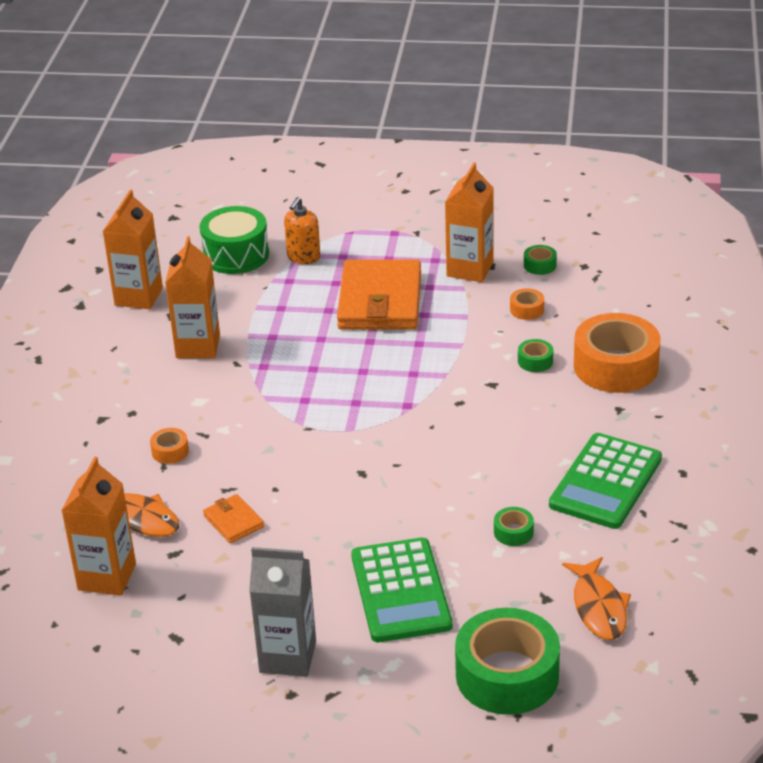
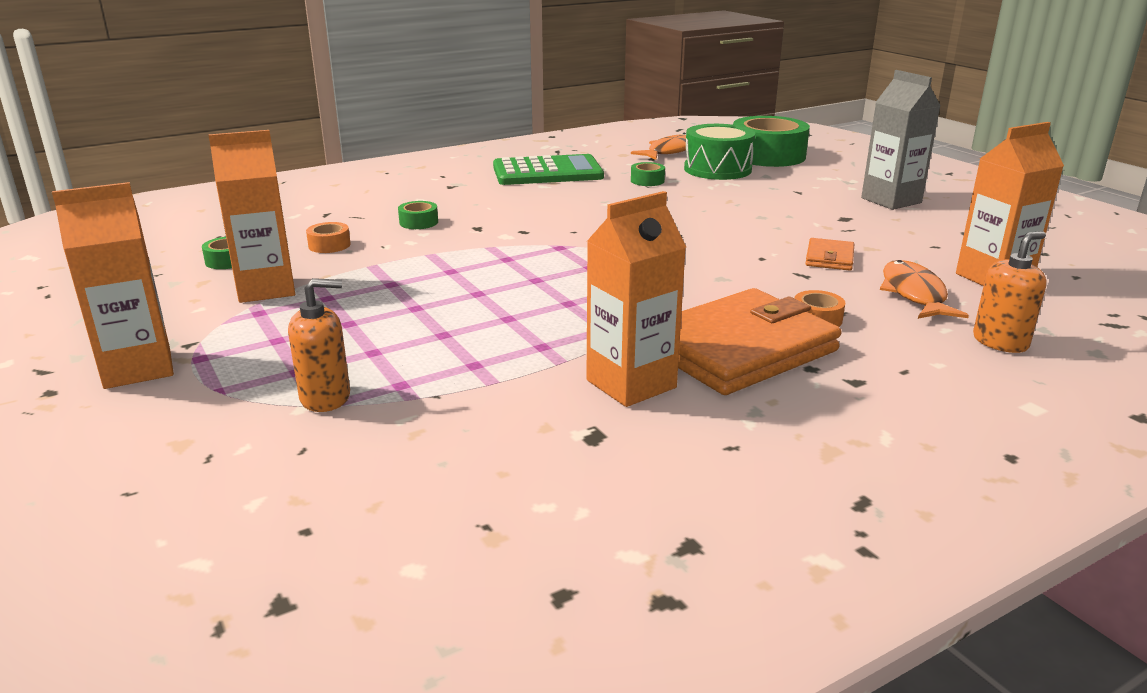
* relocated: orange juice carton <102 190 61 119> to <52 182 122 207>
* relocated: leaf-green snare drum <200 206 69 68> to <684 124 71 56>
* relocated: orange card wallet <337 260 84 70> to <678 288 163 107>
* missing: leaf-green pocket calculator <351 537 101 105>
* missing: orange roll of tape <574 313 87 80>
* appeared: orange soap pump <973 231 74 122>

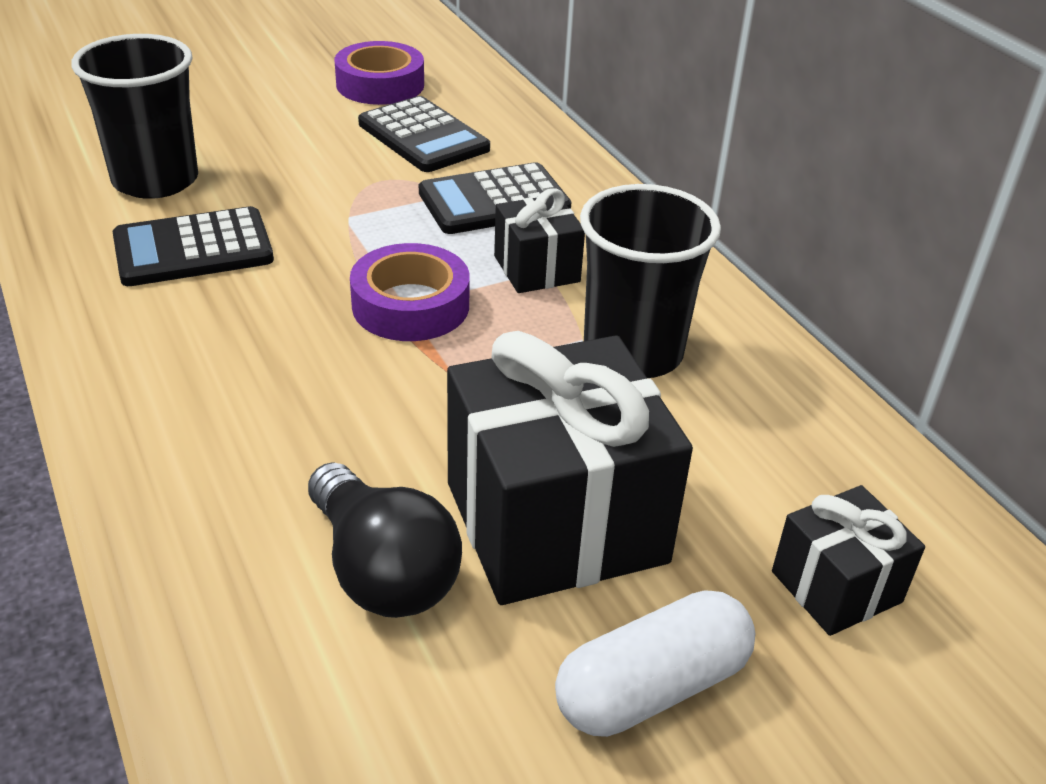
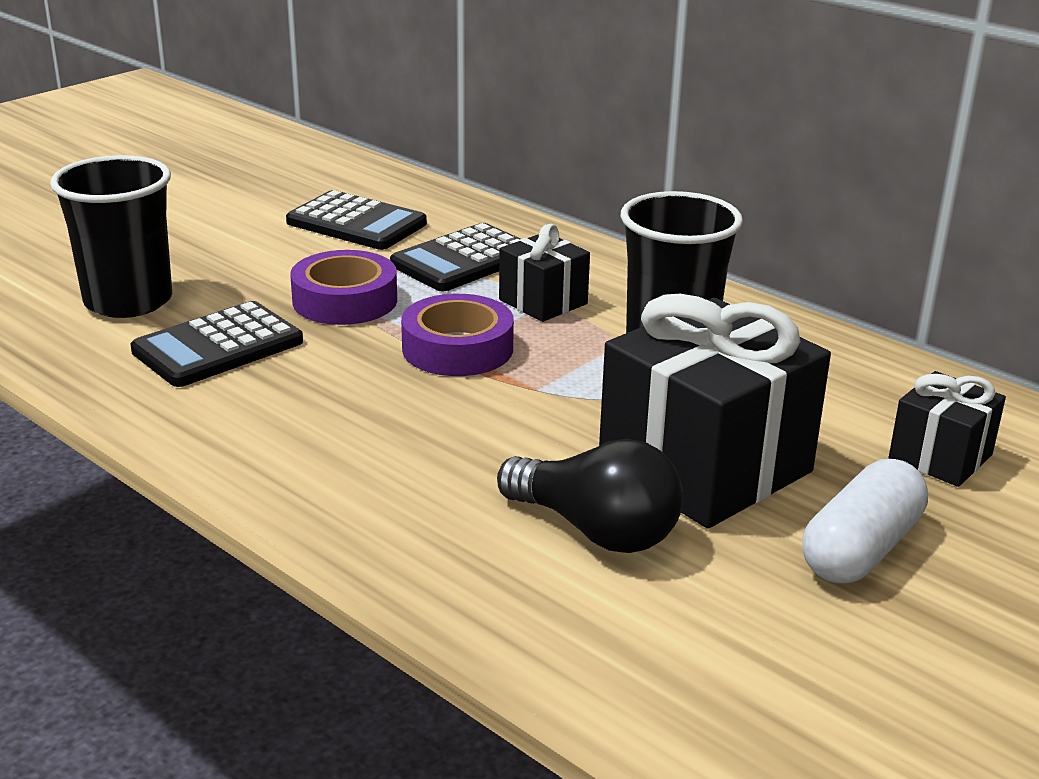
* relocated: violet roll of tape <334 41 90 64> to <290 250 107 75>

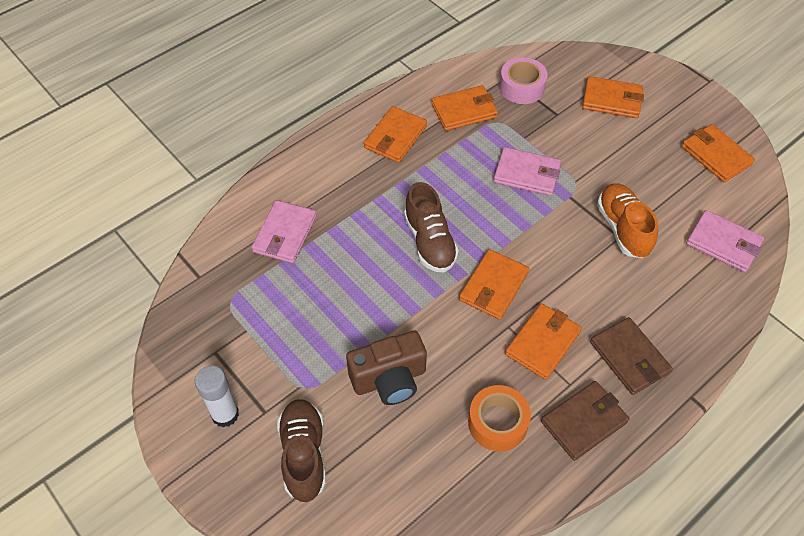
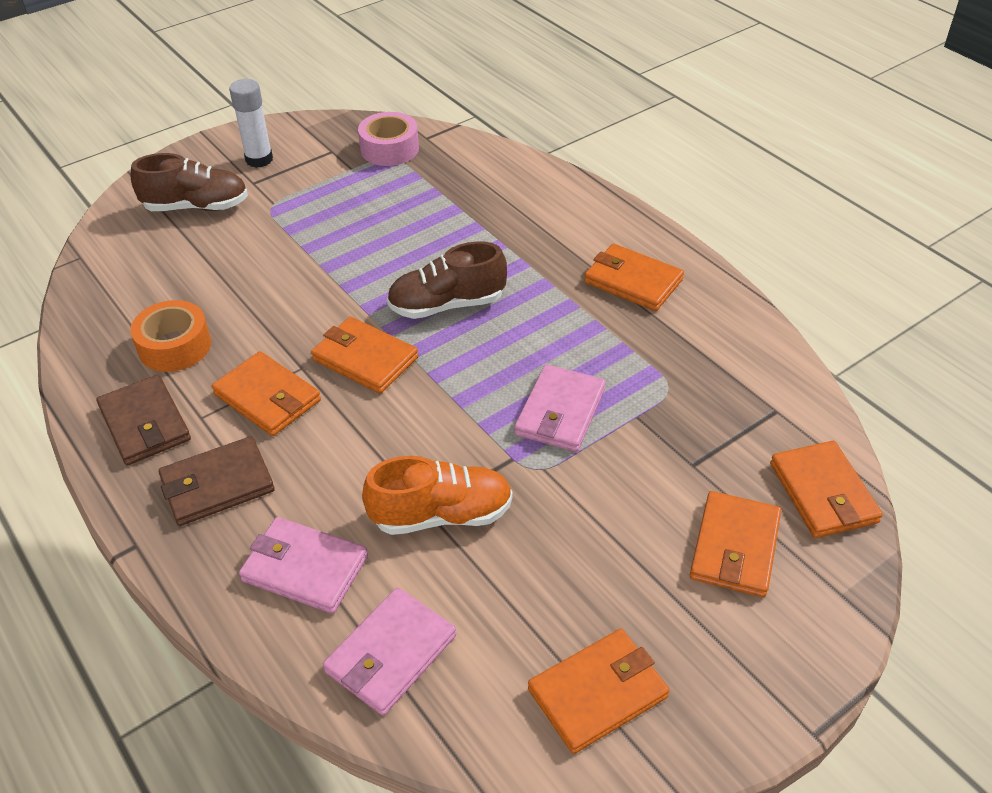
* relocated: rose-pink card wallet <251 200 66 63> to <239 517 129 97>
* missing: dark brown compact camera <346 331 81 74>
* relocated: orange card wallet <432 85 66 46> to <770 441 113 97>
* relocated: rose-pink roll of tape <499 57 49 47> to <358 112 61 54>

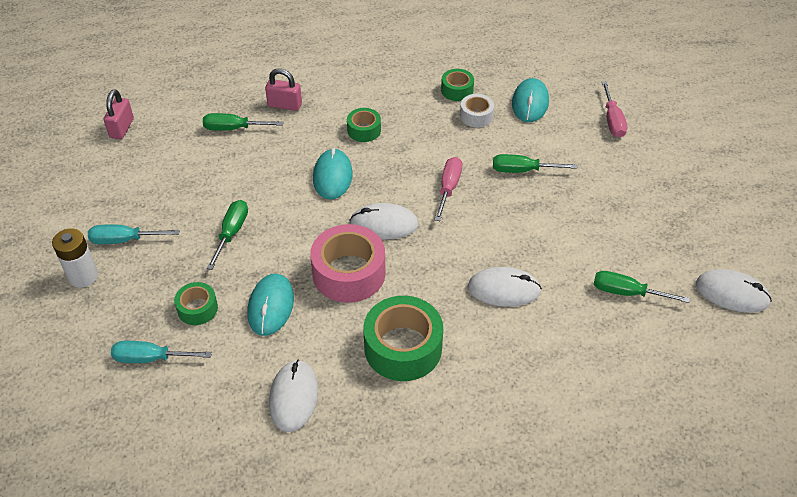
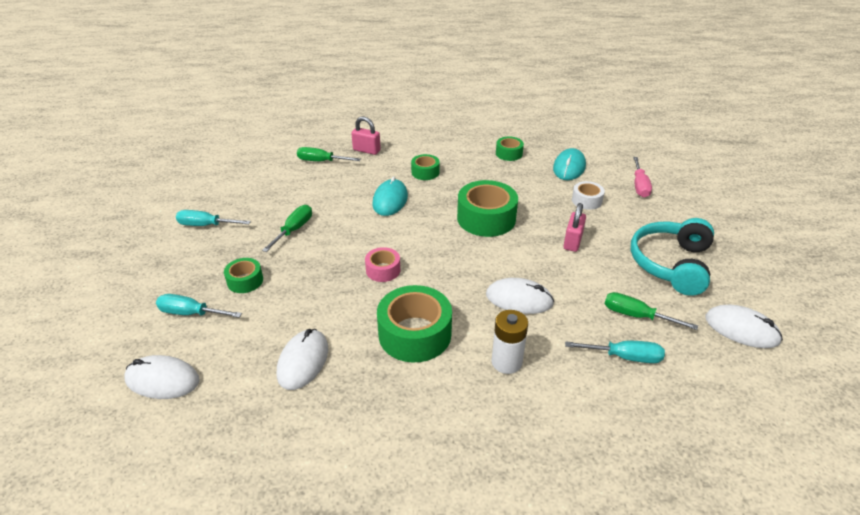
* relocated: white AA battery <52 228 46 60> to <491 310 37 64>
* relocated: rose-pink lock <104 89 30 50> to <564 203 22 49>
* missing: teal mouse <248 274 46 62>
* size: rose-pink roll of tape <310 224 76 79> = <365 247 35 35> x0.53
* relocated: white mouse <349 203 69 36> to <124 355 76 44>
* exchanged: rose-pink screwdriver <435 157 27 64> to leaf-green roll of tape <457 180 61 57>
* relocated: white roll of tape <460 94 34 33> to <572 181 33 29>
* missing: leaf-green screwdriver <493 154 84 19>
* appeared: teal screwdriver <565 341 100 22>
* appeared: teal headphones <631 218 83 78>

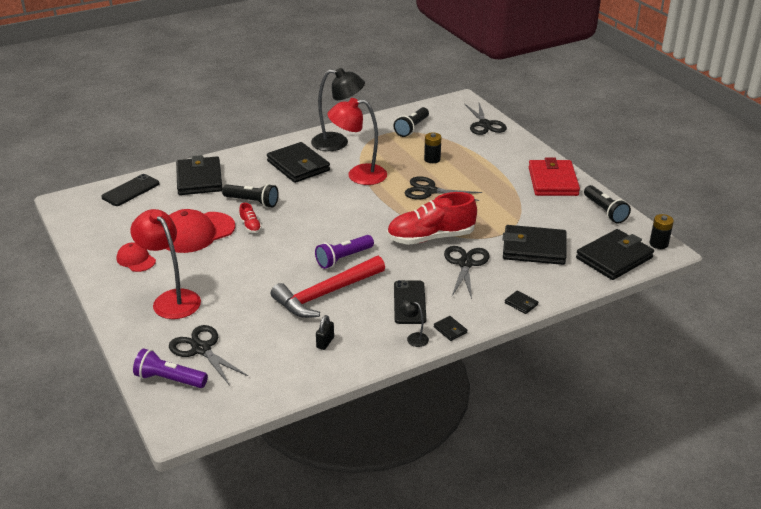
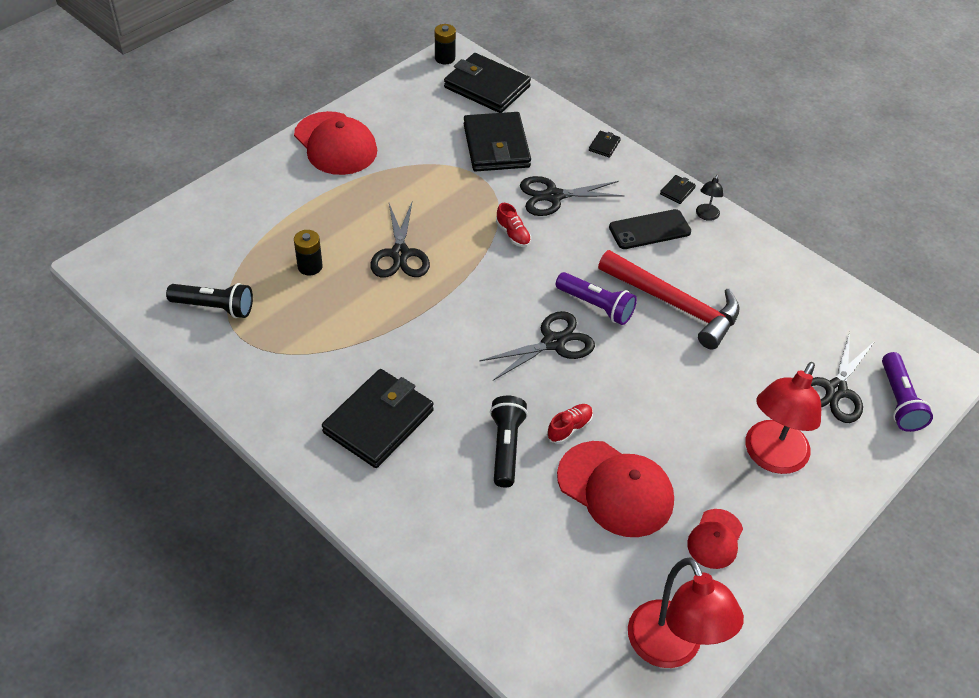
* missing: black smartphone <101 174 58 32>
* missing: black card wallet <176 155 47 40>
* missing: black desk lamp <311 68 54 83>
* missing: black lock <316 315 18 35>
* relocated: scarlet desk lamp <327 98 60 87> to <628 558 116 110>
* size: scarlet sneaker <387 192 90 53> = <496 203 35 44> x0.43
* relocated: black shears <465 103 42 32> to <479 311 116 70>
* exchanged: scarlet card wallet <528 157 52 39> to scarlet cap <294 111 83 64>
* missing: black pocket torch <584 185 47 39>

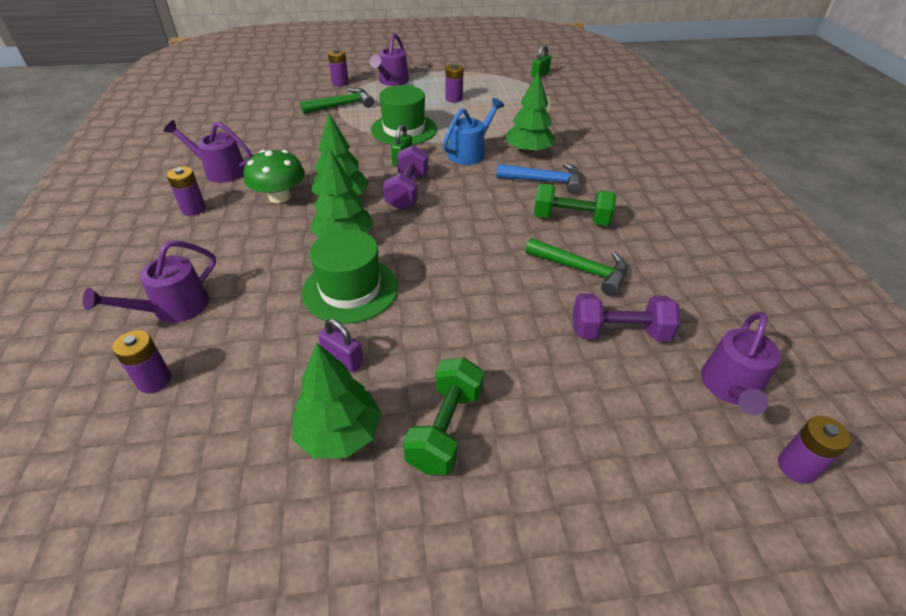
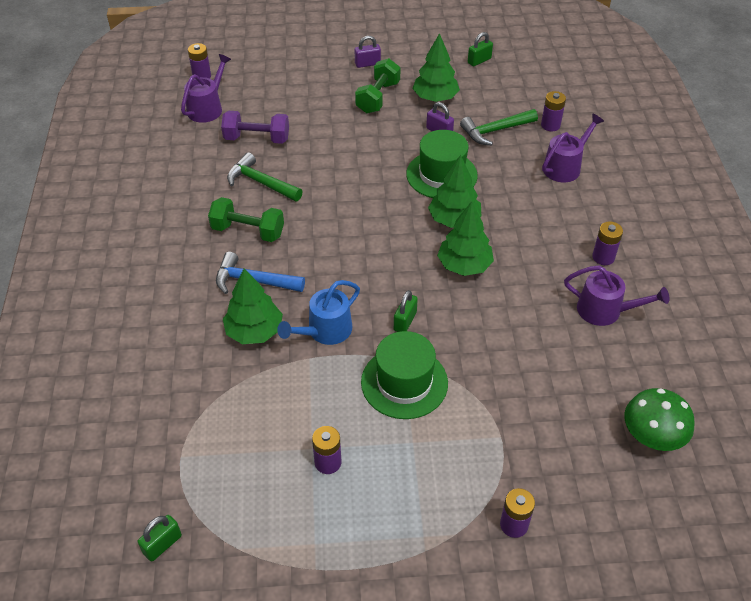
* relocated: leaf-green fungus <244 150 61 53> to <624 388 71 63>
* relocated: leaf-green hammer <300 88 74 26> to <460 109 78 36>
* missing: violet watering pot <370 33 39 53>
* missing: violet dumbbell <383 145 45 65>
* appeared: violet lock <355 36 26 32>
* appeared: leaf-green lock <468 32 25 35>

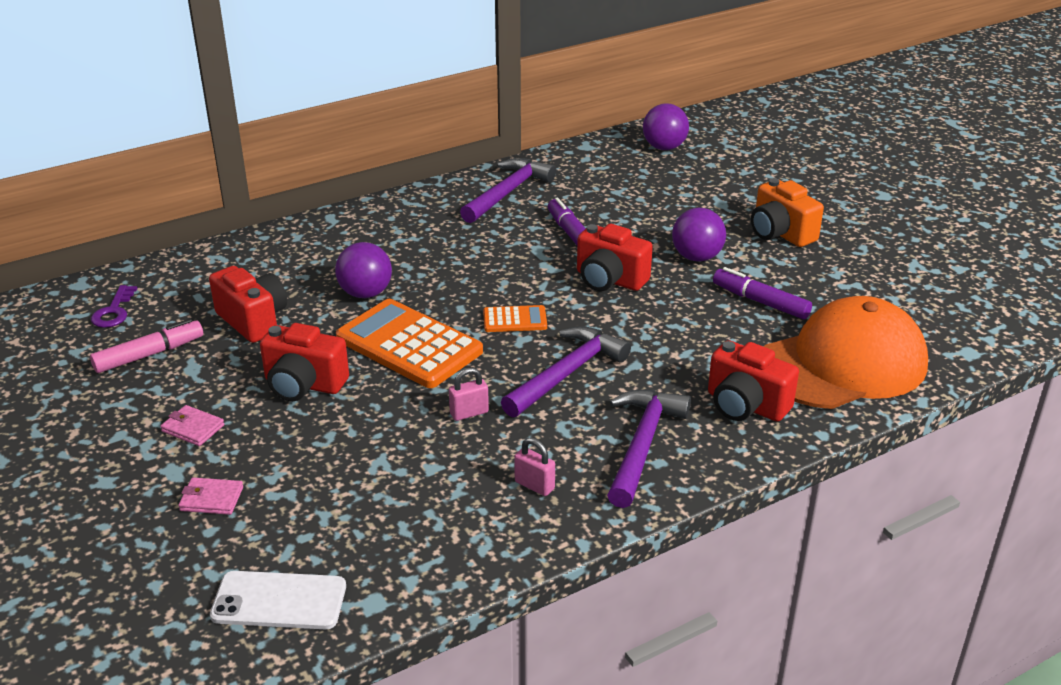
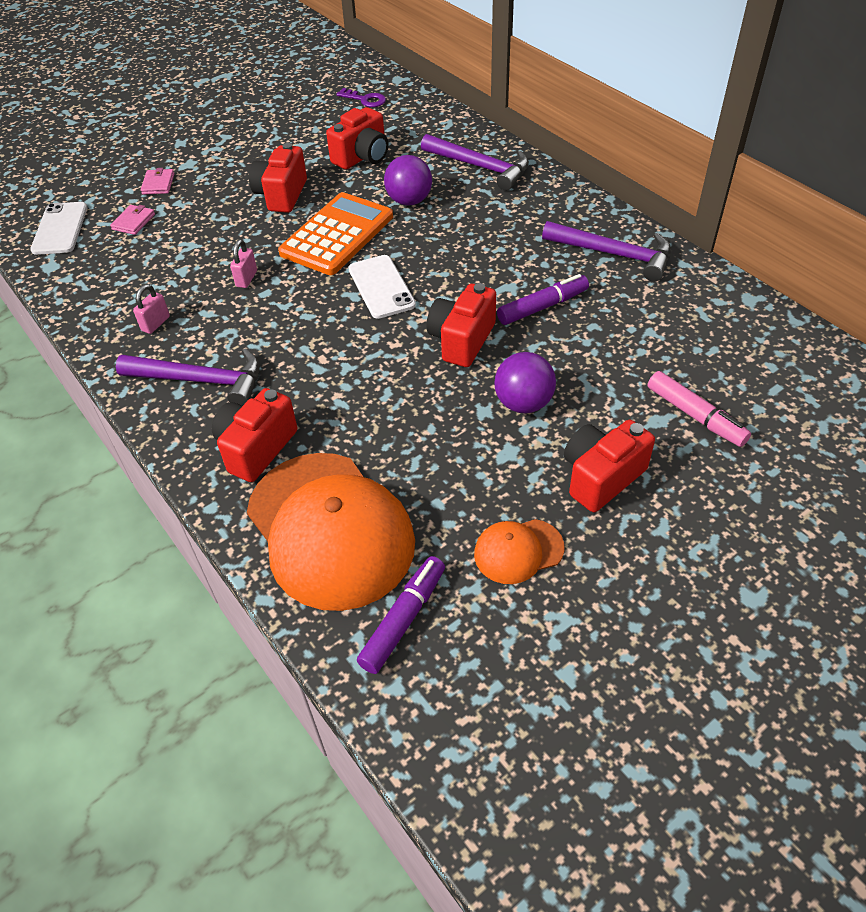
* relocated: rose-pink marker <90 319 113 54> to <648 371 103 76>
* spun: violet key <91 285 46 43> = <336 88 50 19> 150 degrees counterclockwise
* relocated: rose-pink card wallet <160 405 64 41> to <110 205 45 30>
* spun: rose-pink lock <449 368 40 53> = <230 239 27 49> 45 degrees clockwise
* exchanged: orange pocket calculator <483 305 64 27> to white smartphone <348 255 68 64>
* relocated: violet hammer <501 326 130 91> to <421 134 108 57>
* missing: violet ball <643 104 46 46>
* relocated: violet marker <713 267 99 52> to <357 556 88 118>
* colour: orange compact camera <751 178 73 69> to scarlet compact camera <564 420 91 92>
* appeared: orange cap <474 519 90 65>

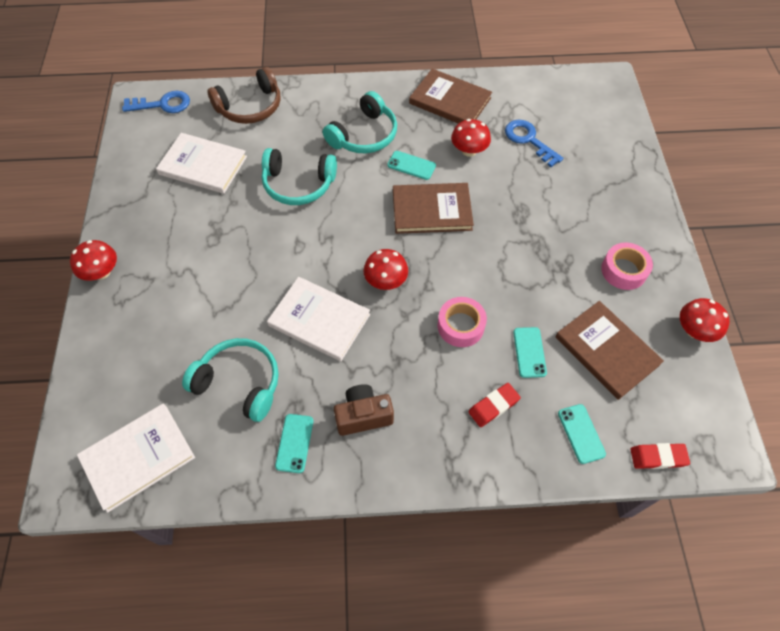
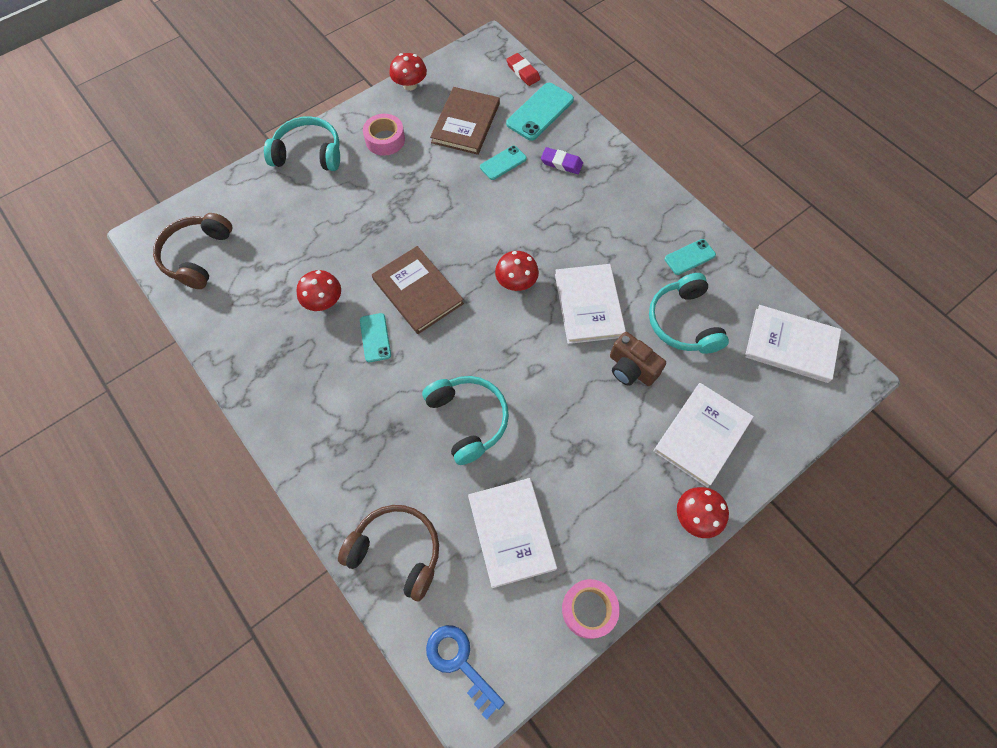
* relocated: teal headphones <323 91 74 62> to <264 116 76 55>
* relocated: dark brown compact camera <334 384 60 52> to <610 332 56 54>
* missing: dark brown hardcover <409 69 83 55>
* relocated: rose-pink roll of tape <438 297 49 50> to <562 579 58 60>
* colour: scarlet gum eraser <468 383 53 44> to violet gum eraser <541 147 42 27>
* missing: cobalt key <505 120 59 47>
* size: teal smartphone <558 404 48 60> = <506 83 68 58> x1.65
* appeared: dark brown headphones <153 213 79 76>
* appeared: white hardcover <654 383 100 105>

